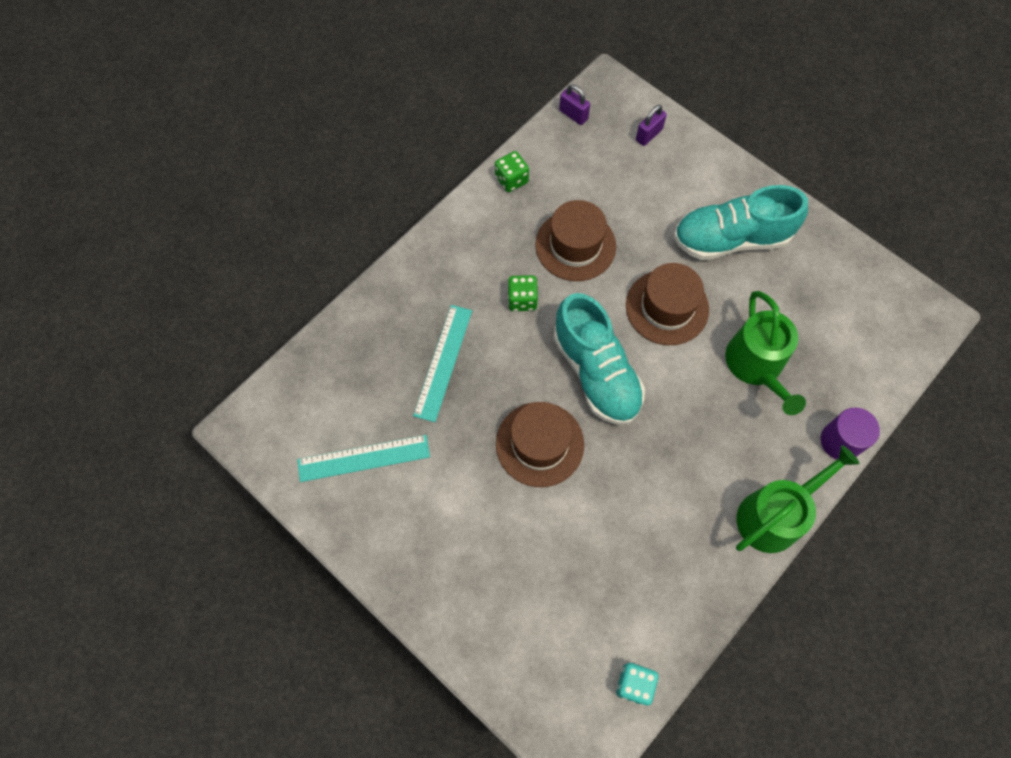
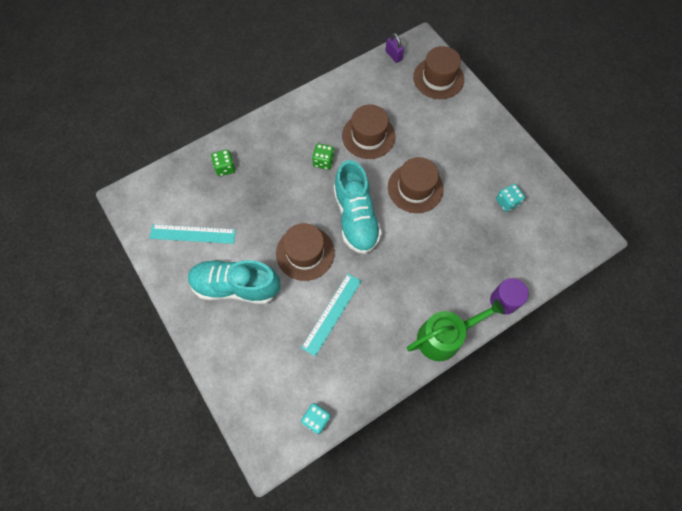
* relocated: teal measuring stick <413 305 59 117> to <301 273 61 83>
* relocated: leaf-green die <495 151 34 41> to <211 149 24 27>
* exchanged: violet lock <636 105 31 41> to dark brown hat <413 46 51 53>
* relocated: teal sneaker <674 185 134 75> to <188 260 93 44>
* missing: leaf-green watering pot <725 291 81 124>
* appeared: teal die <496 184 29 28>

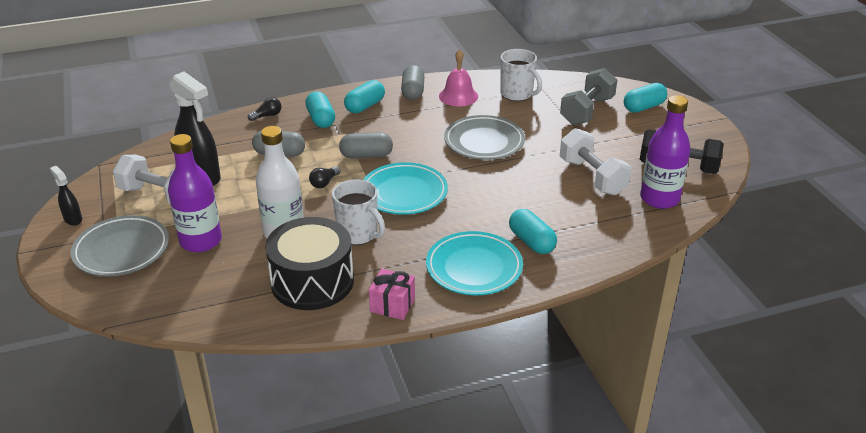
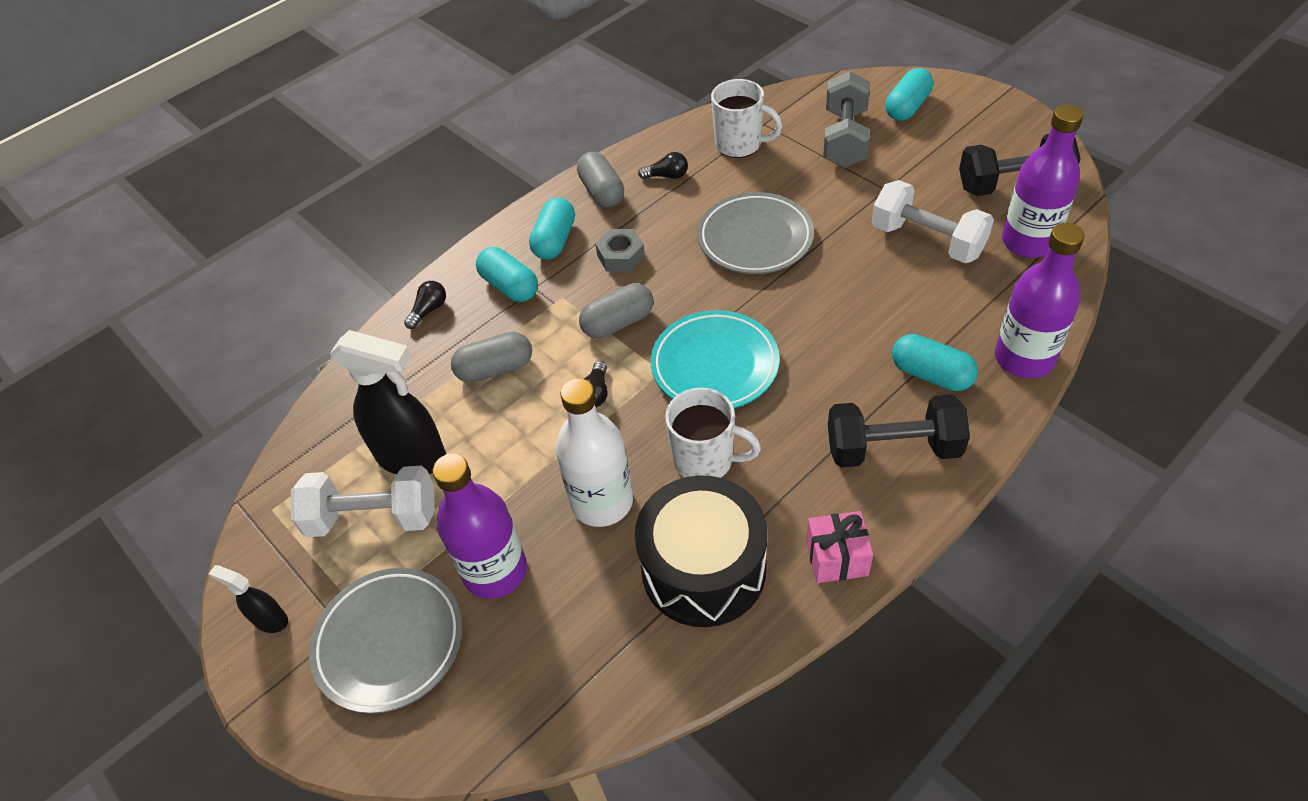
* exchanged: teal plate <426 231 97 64> to black dumbbell <828 394 142 74>
* exchanged: rose-pink school bell <439 49 39 57> to black lightbulb <638 152 50 27>
* appeared: gray hex nut <595 229 50 43>
* appeared: violet flask <995 223 90 155>

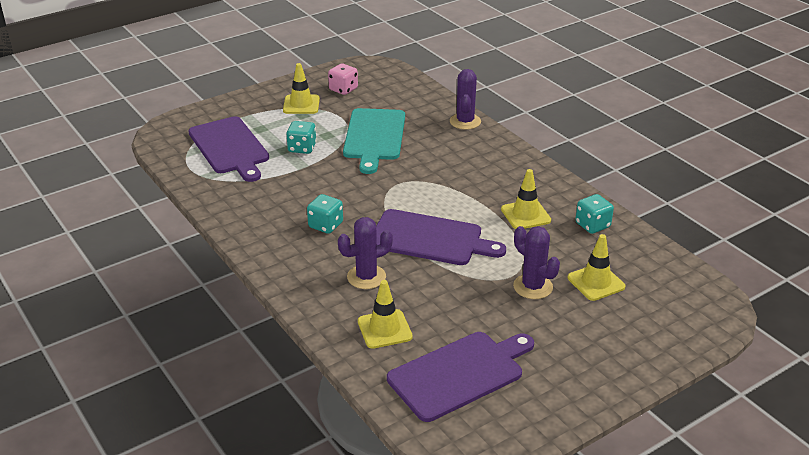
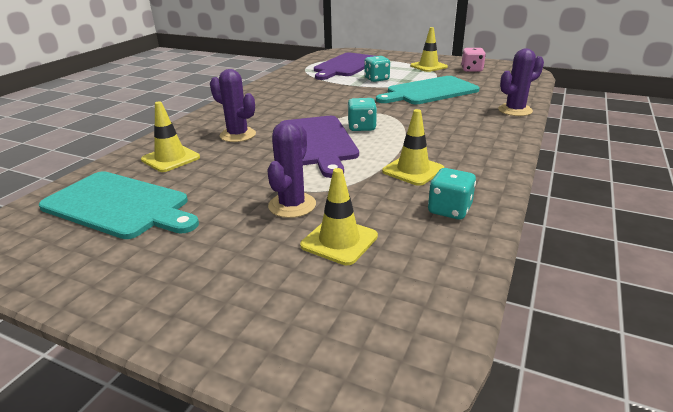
* relocated: teal die <307 194 36 40> to <347 98 30 33>
* colour: violet bread board <387 332 147 90> to teal bread board <39 171 160 68>

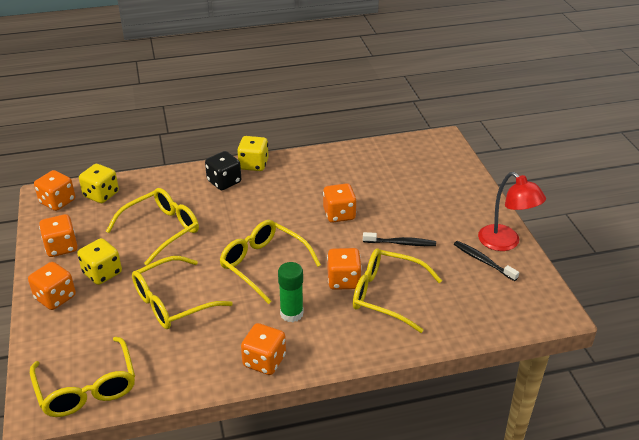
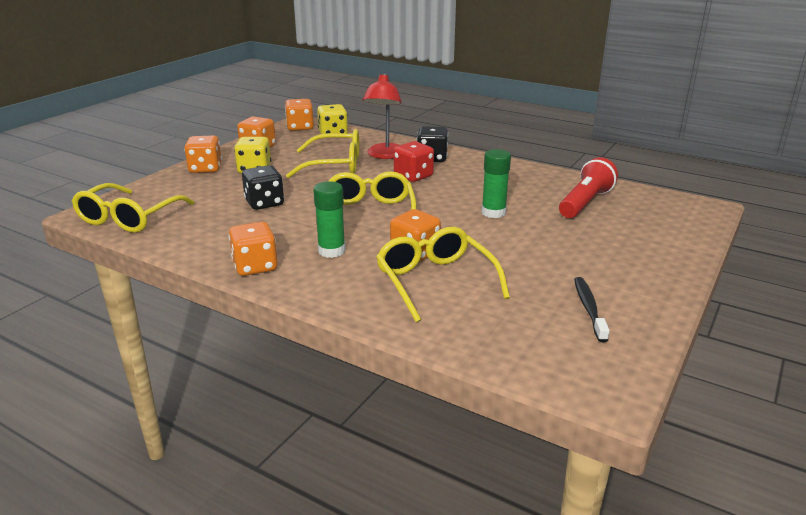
* exchanged: yellow eyeglasses <132 256 101 73> to black die <242 165 42 45>
* missing: yellow die <237 136 31 35>
* exchanged: orange die <323 183 34 40> to leaf-green stick of glue <481 149 30 69>
* missing: black toothbrush <363 232 73 14>
* relocated: scarlet desk lamp <478 172 68 79> to <363 73 39 86>
* appeared: scarlet die <394 141 40 41>
* appeared: scarlet pocket torch <559 157 59 61>

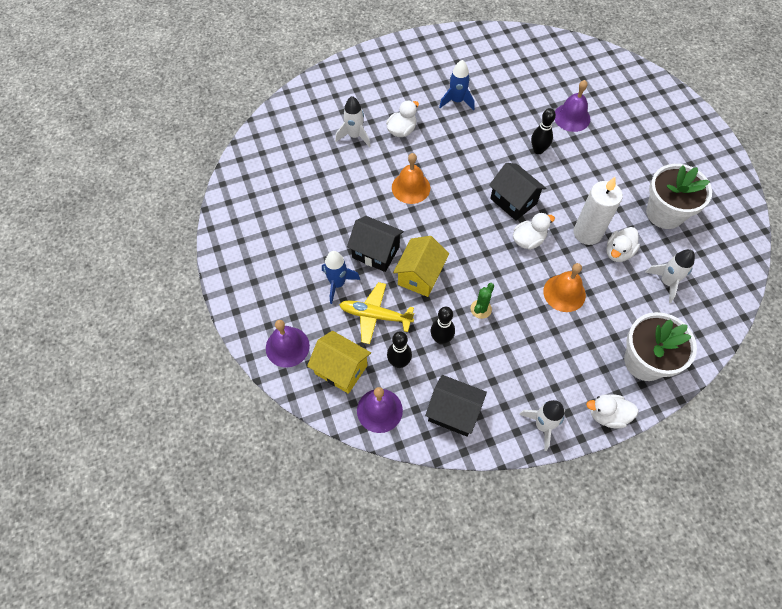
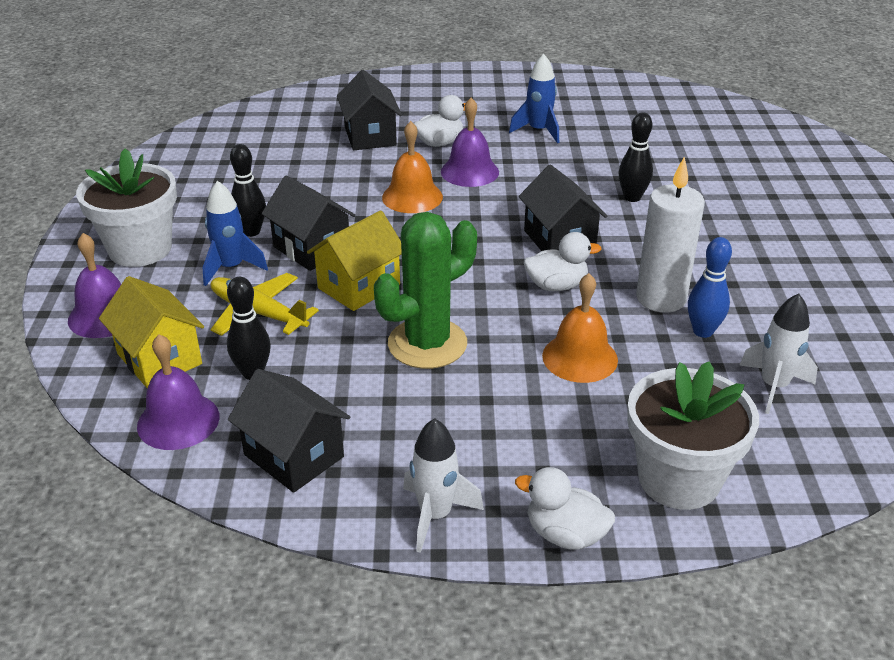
* exchanged: white rocket <335 96 36 51> to black house <337 70 65 80>
* relocated: black bowling pin <431 307 24 38> to <230 144 36 93>
* size: leaf-green saguaro cactus <470 283 24 36> = <374 212 103 157> x2.15
* relocated: violet school bell <554 80 36 52> to <441 98 58 89>
* exchanged: white toy duck <606 227 34 35> to cobalt bowling pin <688 237 44 101>
* relocated: white flower pot <646 164 66 65> to <76 148 101 119>

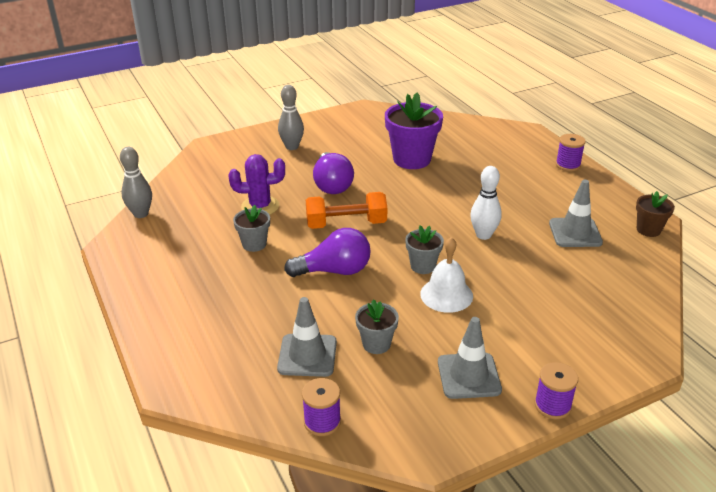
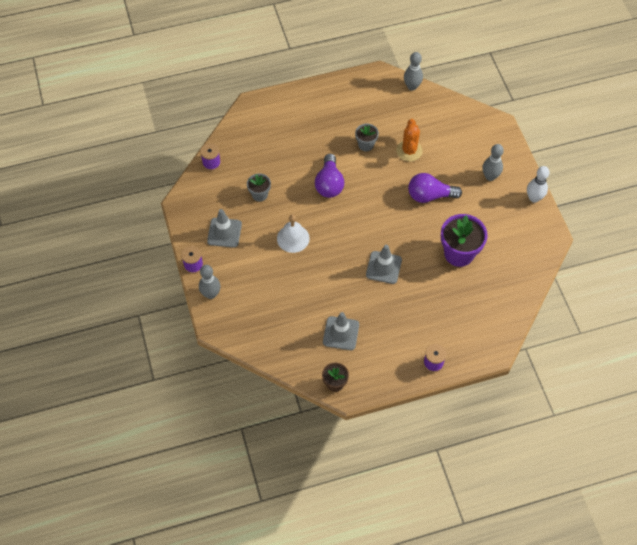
* colour: violet saguaro cactus <228 154 57 61> to orange saguaro cactus <396 119 27 43>
* relocated: gray safety cone <277 297 60 80> to <366 245 36 39>
* missing: orange dumbbell <306 192 81 37>
* missing: gray flower pot <405 225 39 49>
* relocated: white bowling pin <470 166 32 74> to <527 166 23 37>
* appeared: gray bowling pin <199 265 22 34>

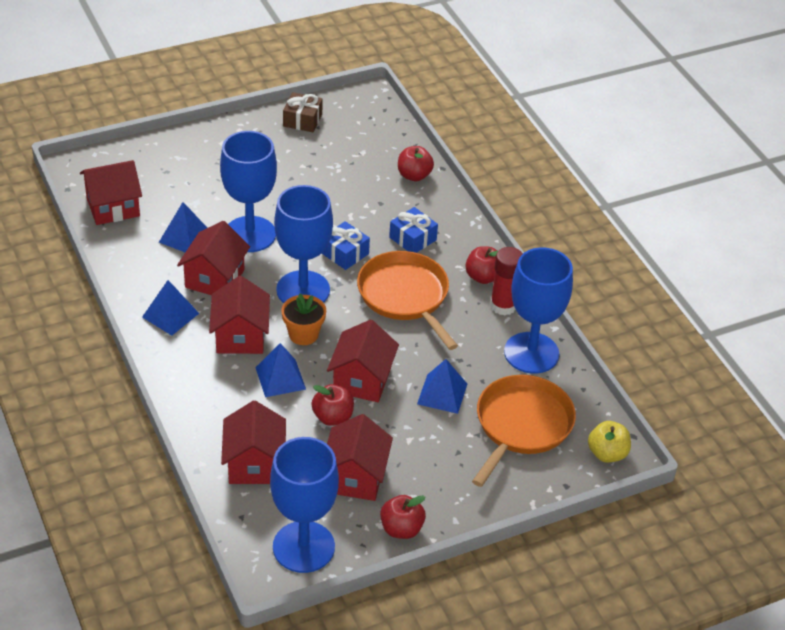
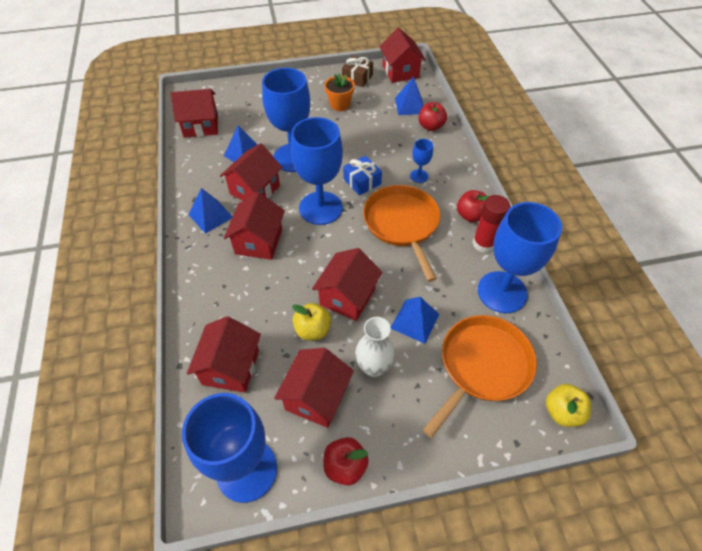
* relocated: cobalt pyramid <255 343 51 54> to <395 76 29 39>
* relocated: orange flower pot <281 294 45 51> to <324 73 31 38>
* colour: scarlet apple fruit <312 384 42 42> to yellow apple fruit <292 303 39 37>
* exchanged: cobalt gift <389 207 49 46> to cobalt goblet <410 139 23 44>
* appeared: white tall vase <355 317 40 60>
* appeared: scarlet house <379 28 47 55>

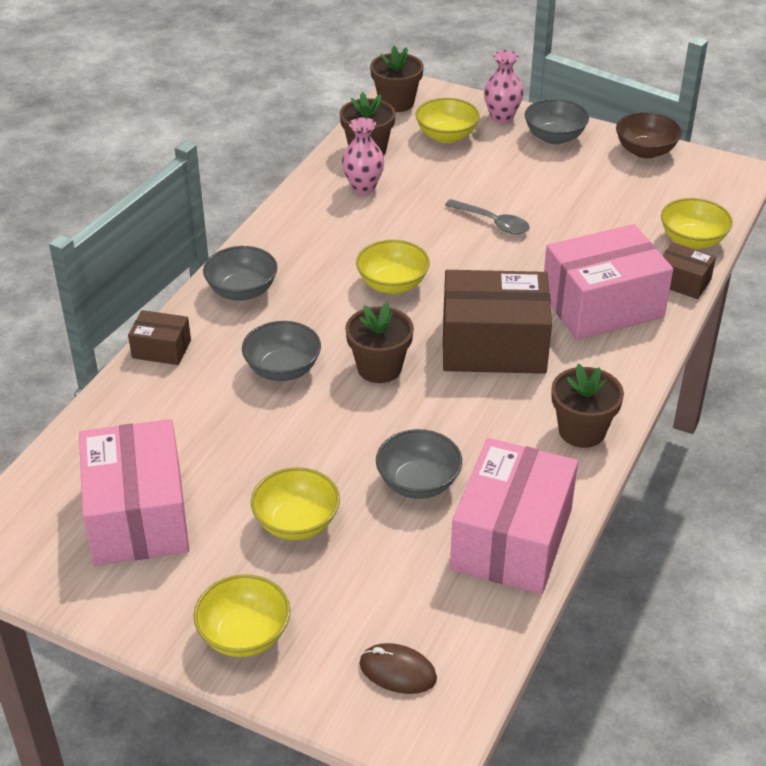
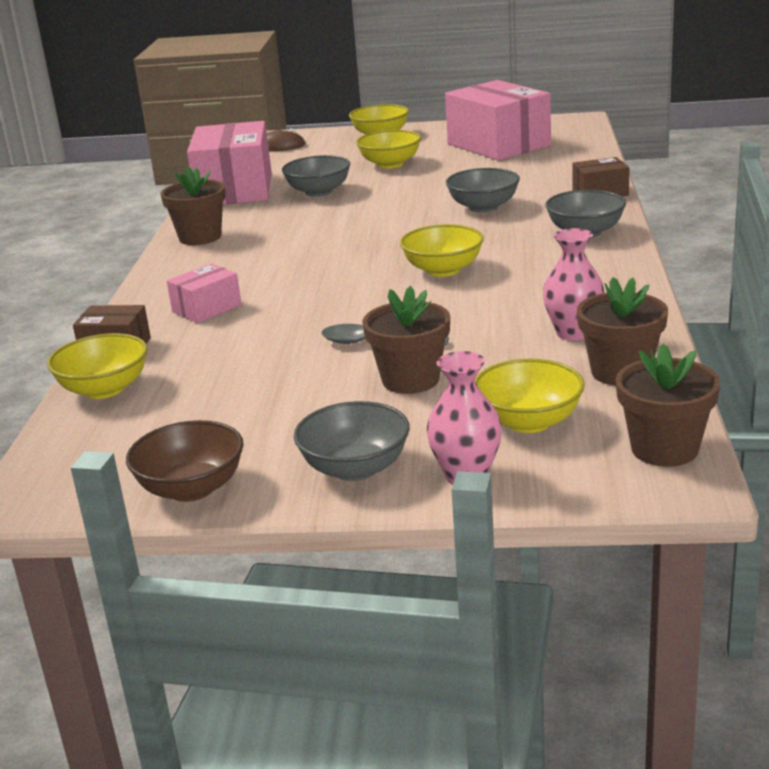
* relocated: dark brown flower pot <345 302 69 81> to <362 286 88 108>
* missing: dark brown box <443 270 109 104>
* size: rose-pink box <544 224 129 116> = <167 264 75 59> x0.48

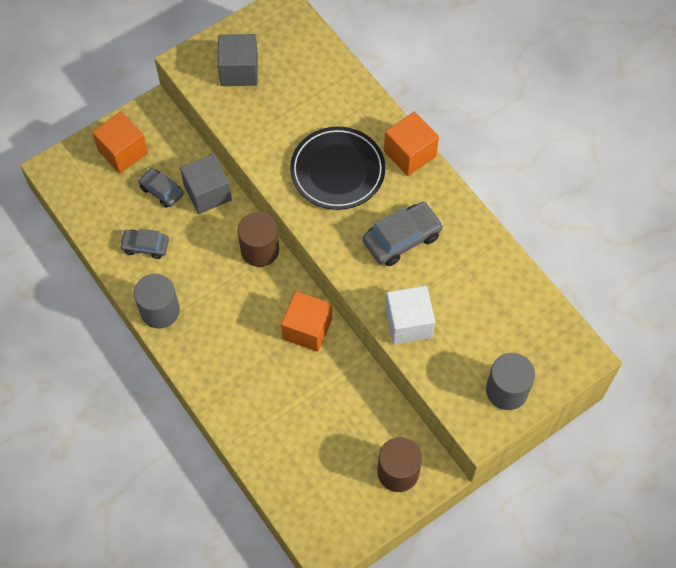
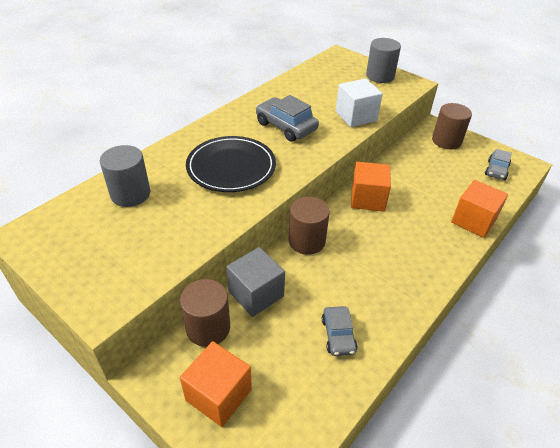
* relocated: gray solid cylinder <134 274 46 55> to <100 145 50 62>
* relocated: gray automobile <138 168 46 40> to <485 149 27 31>
* missing: gray solid cube <218 34 40 52>
* relocated: orange solid cube <384 112 55 64> to <451 180 57 58>
* appeared: dark brown solid cylinder <180 279 50 68>

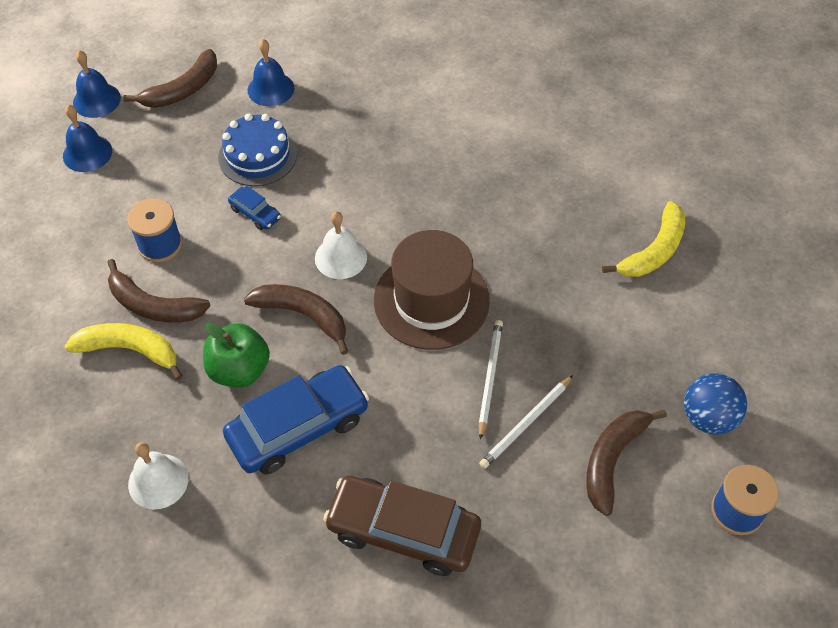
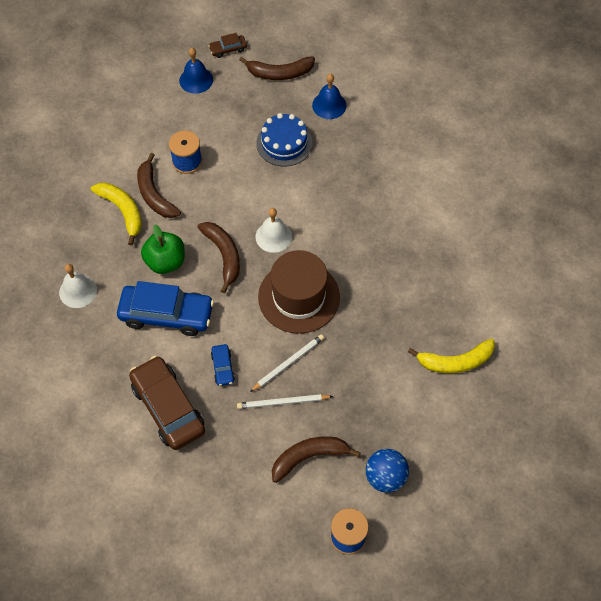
* exchanged: cobalt school bell <73 50 48 68> to dark brown automobile <208 33 39 25>
* relocated: cobalt automobile <228 186 53 44> to <211 344 24 42>

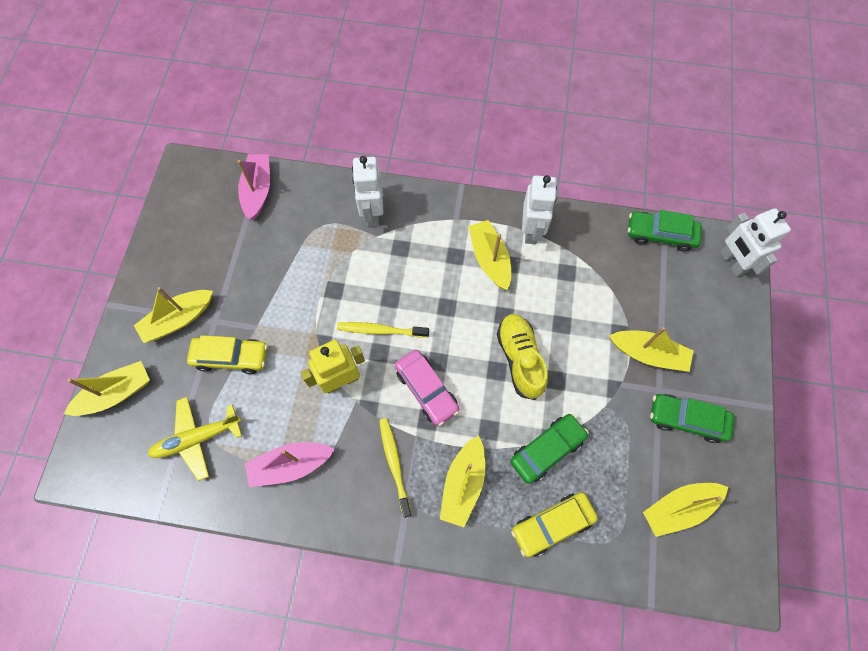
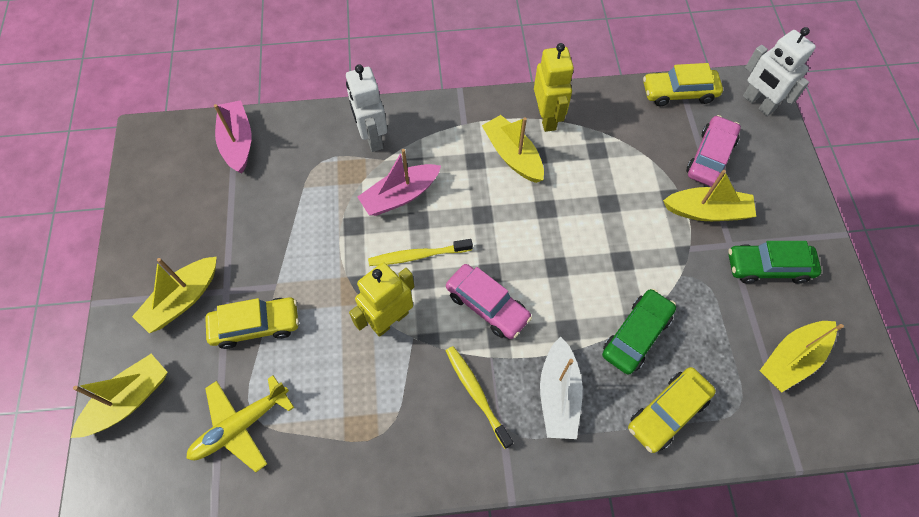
* relocated: rose-pink boat <245 442 90 45> to <358 149 83 67>
* colour: yellow boat <440 435 45 92> to white boat <540 337 43 102>
* missing: yellow sneaker <497 314 51 86>
* colour: white robot <522 175 35 69> to yellow robot <534 43 40 89>
* colour: leaf-green automobile <628 210 74 41> to yellow automobile <643 63 80 43>
* appeared: rose-pink automobile <686 115 55 72>

